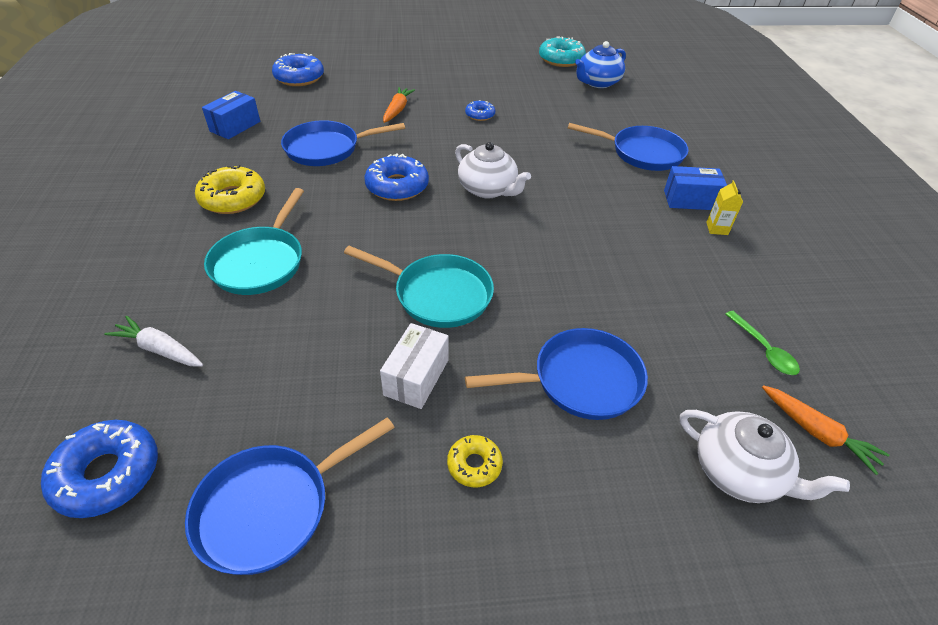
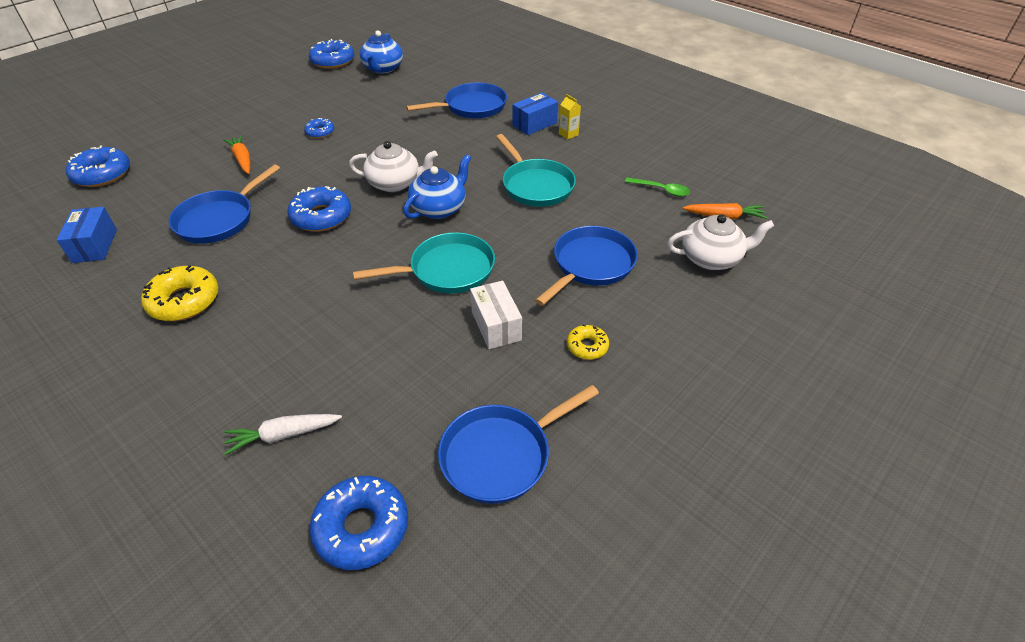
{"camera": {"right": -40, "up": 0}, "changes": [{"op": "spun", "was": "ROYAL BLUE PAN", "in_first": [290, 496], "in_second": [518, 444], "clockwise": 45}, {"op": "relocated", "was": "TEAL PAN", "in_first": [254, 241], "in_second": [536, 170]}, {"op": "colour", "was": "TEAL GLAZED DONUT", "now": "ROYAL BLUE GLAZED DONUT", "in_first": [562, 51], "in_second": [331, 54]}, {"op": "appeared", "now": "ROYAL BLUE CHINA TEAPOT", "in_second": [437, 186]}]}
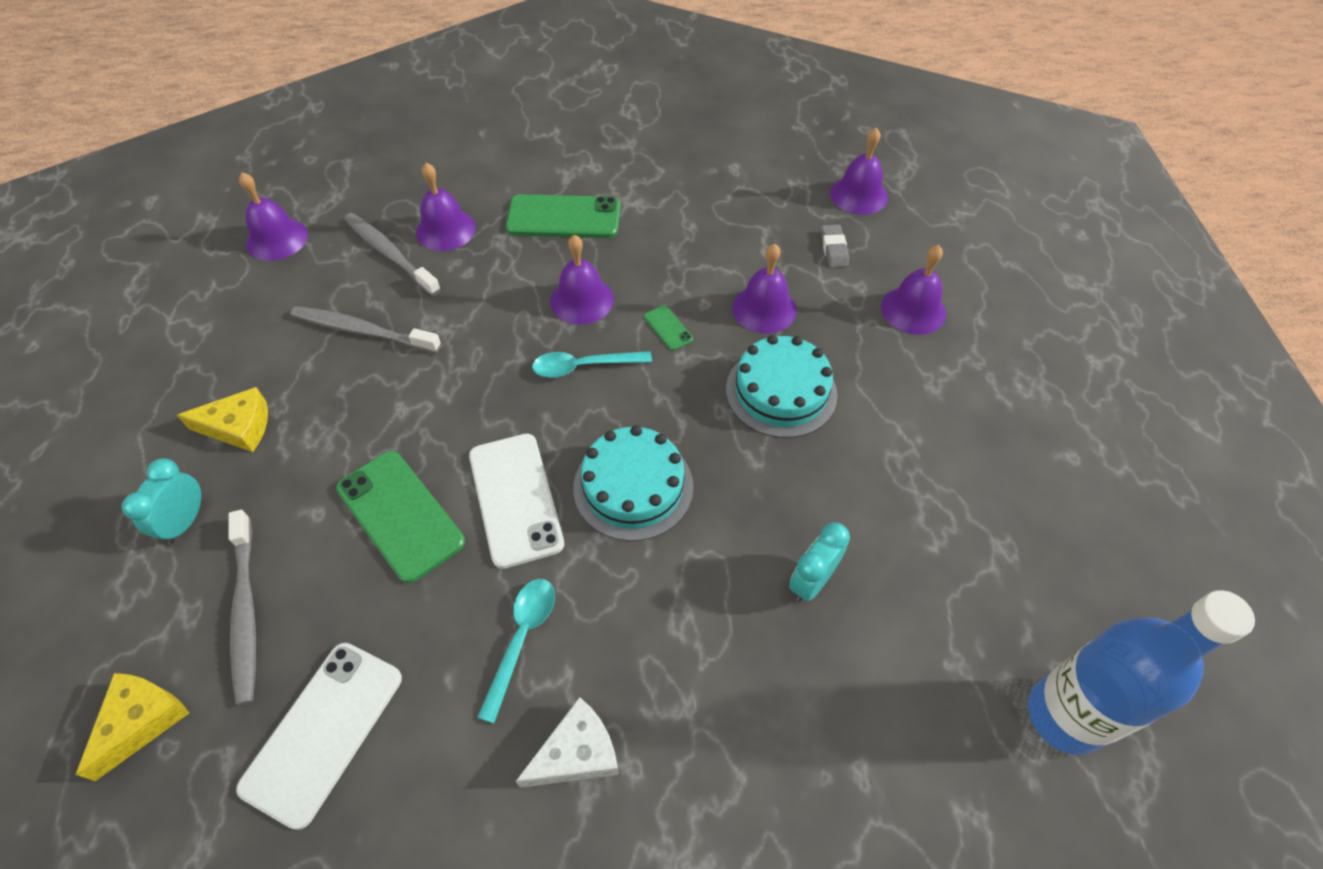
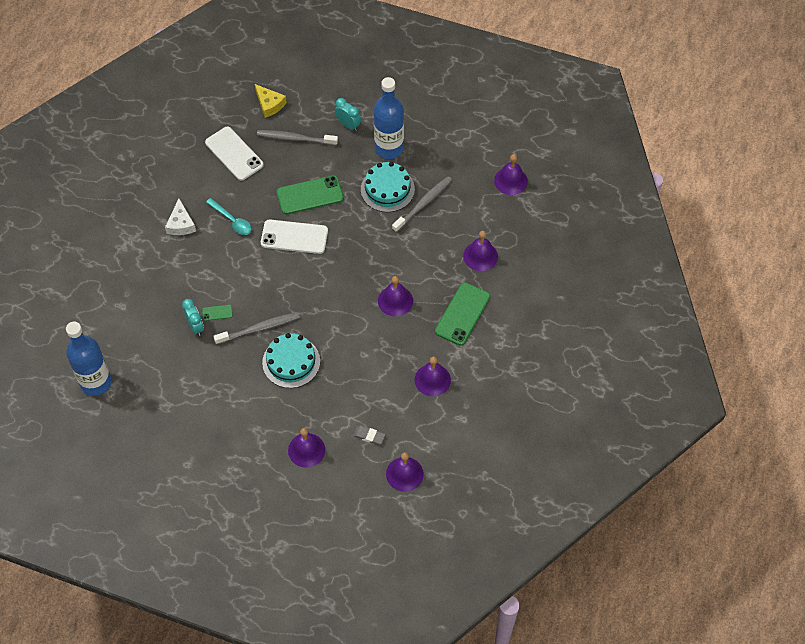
{"camera": {"right": 115, "up": 5}, "changes": [{"op": "exchanged", "was": "YELLOW CHEESE", "now": "ROYAL BLUE FLASK", "in_first": [222, 419], "in_second": [389, 118]}, {"op": "relocated", "was": "ASH-GREY DENTAL BRUSH", "in_first": [392, 254], "in_second": [256, 328]}, {"op": "missing", "was": "TEAL TABLESPOON", "in_first": [592, 364]}, {"op": "relocated", "was": "TEAL CAKE", "in_first": [633, 483], "in_second": [388, 187]}, {"op": "relocated", "was": "GREEN PHONE", "in_first": [668, 328], "in_second": [217, 313]}, {"op": "relocated", "was": "VIOLET BELL", "in_first": [764, 288], "in_second": [433, 376]}]}
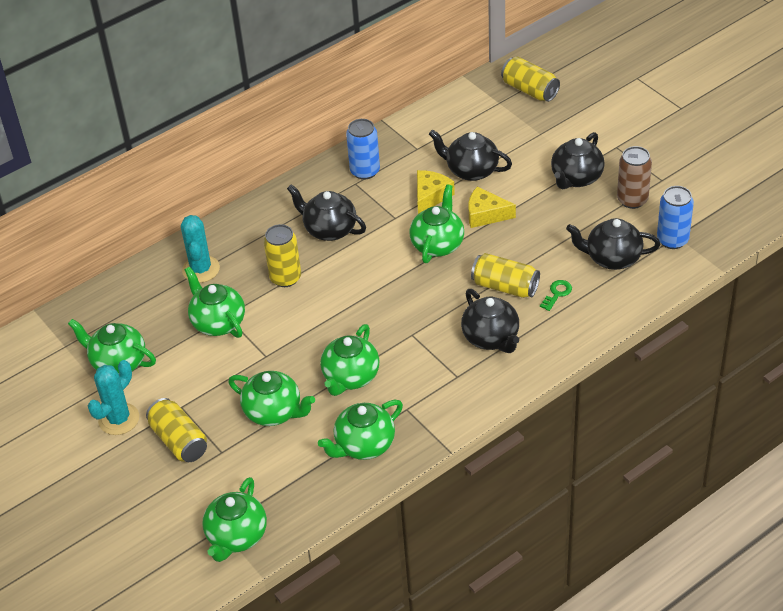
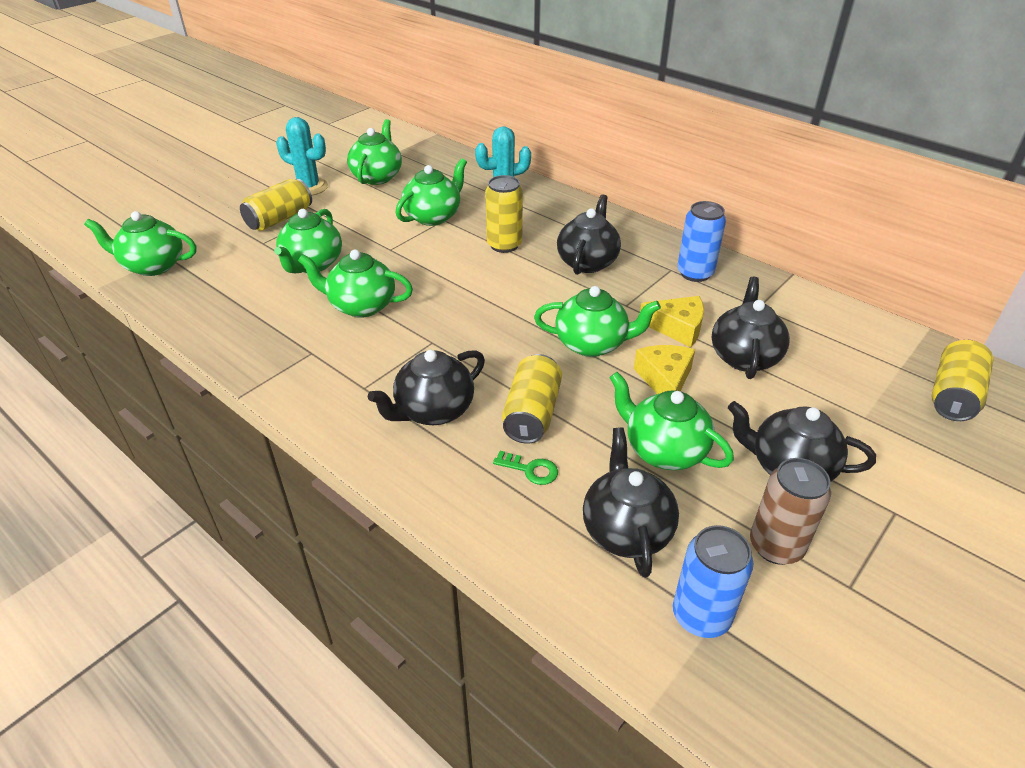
{"camera": {"right": 75, "up": -5}, "changes": [{"op": "relocated", "was": "GREEN CHINA TEAPOT", "in_first": [360, 430], "in_second": [671, 421]}]}
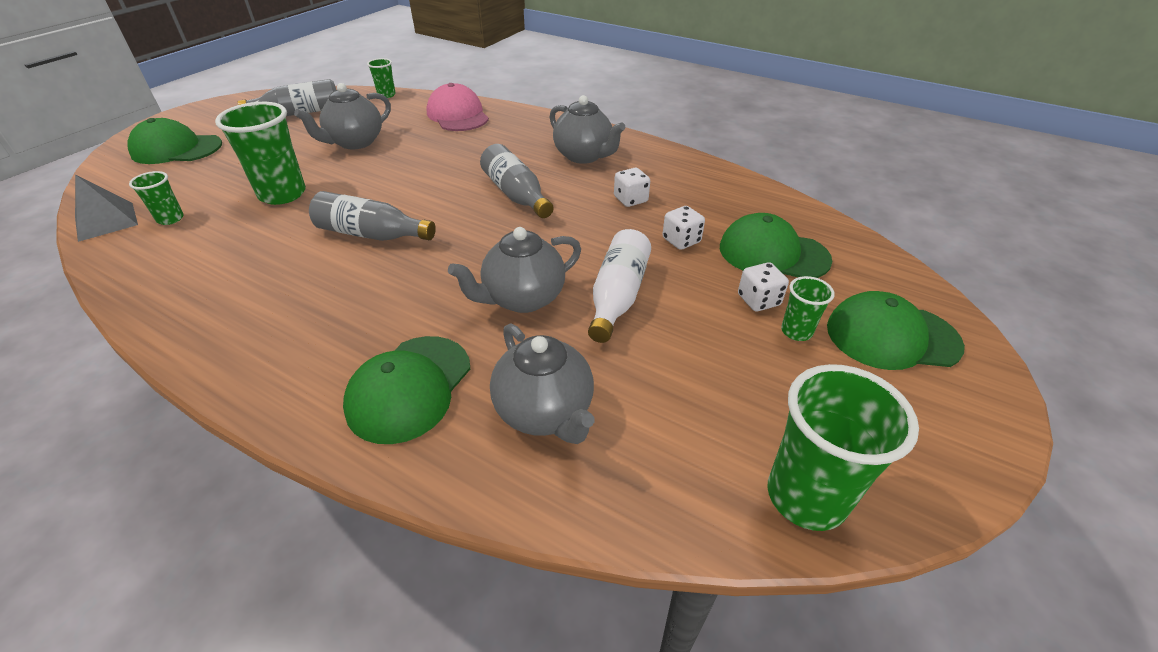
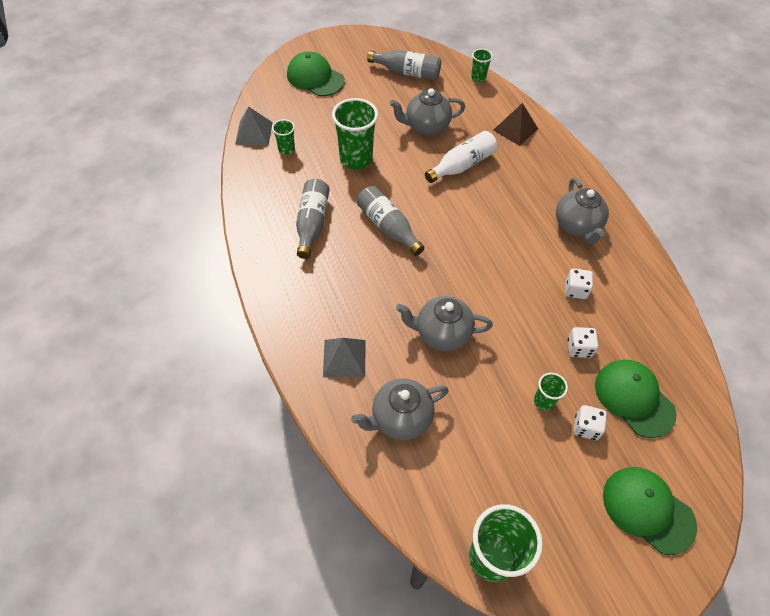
{"camera": {"right": 35, "up": 15}, "changes": [{"op": "exchanged", "was": "GREEN BASEBALL CAP", "now": "ASH-GREY PYRAMID SHAPE", "in_first": [406, 390], "in_second": [344, 357]}, {"op": "exchanged", "was": "ROSE-PINK BASEBALL CAP", "now": "RUSSET PYRAMID SHAPE", "in_first": [457, 107], "in_second": [515, 124]}, {"op": "relocated", "was": "ASH-GREY FLASK", "in_first": [517, 181], "in_second": [313, 219]}, {"op": "spun", "was": "ASH-GREY CHINA TEAPOT", "in_first": [542, 383], "in_second": [400, 409], "clockwise": 60}, {"op": "relocated", "was": "PURE WHITE FLASK", "in_first": [619, 286], "in_second": [461, 157]}, {"op": "relocated", "was": "GREEN TUMBLER", "in_first": [808, 308], "in_second": [551, 392]}]}
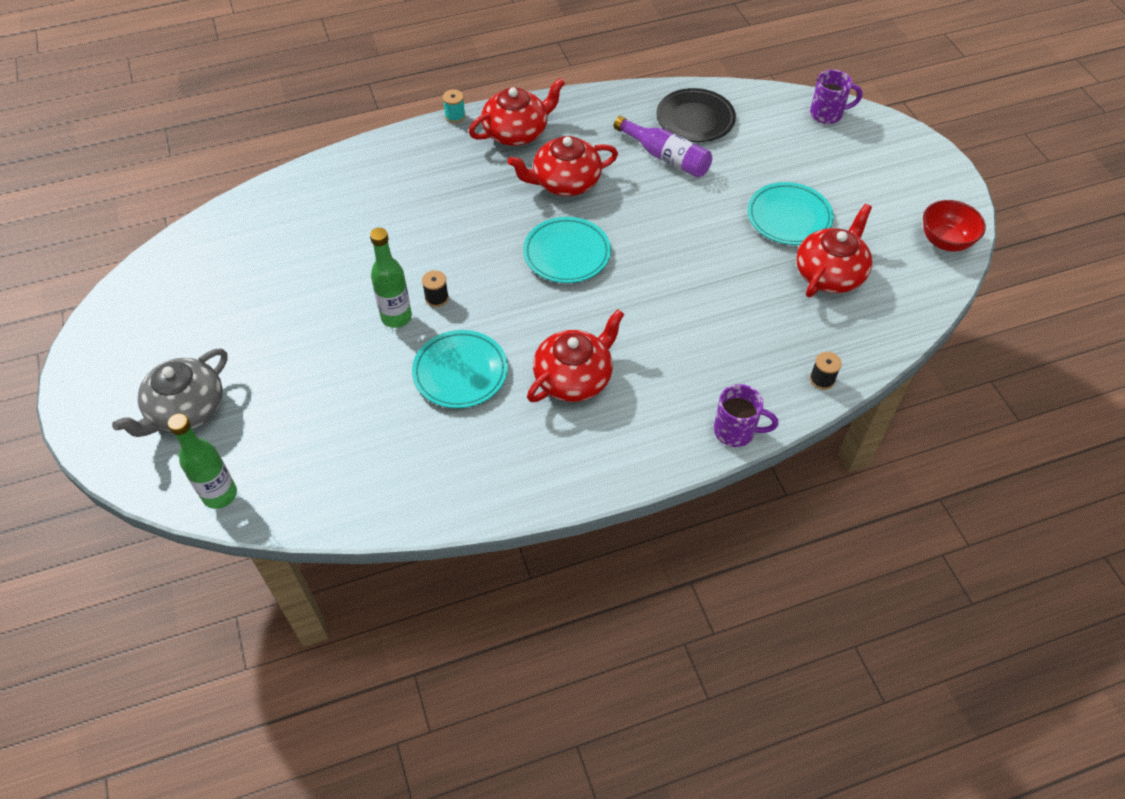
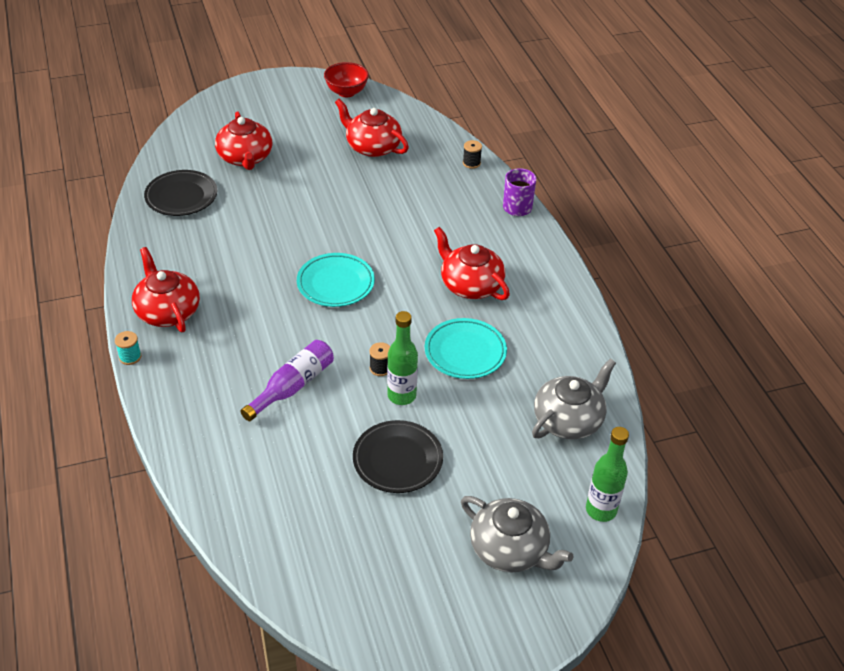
{"camera": {"right": -90, "up": -10}, "changes": [{"op": "relocated", "was": "CRIMSON CHINA TEAPOT", "in_first": [563, 166], "in_second": [244, 140]}, {"op": "relocated", "was": "VIOLET FLASK", "in_first": [662, 147], "in_second": [287, 380]}, {"op": "missing", "was": "TEAL DINNER PLATE", "in_first": [790, 213]}, {"op": "missing", "was": "VIOLET COFFEE MUG", "in_first": [836, 97]}, {"op": "appeared", "now": "JET-BLACK DINNER PLATE", "in_second": [398, 456]}, {"op": "appeared", "now": "ASH-GREY CHINA TEAPOT", "in_second": [574, 399]}]}
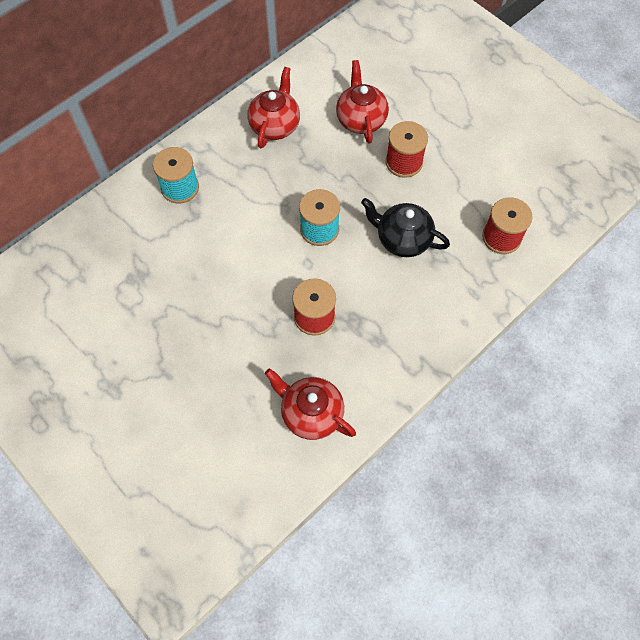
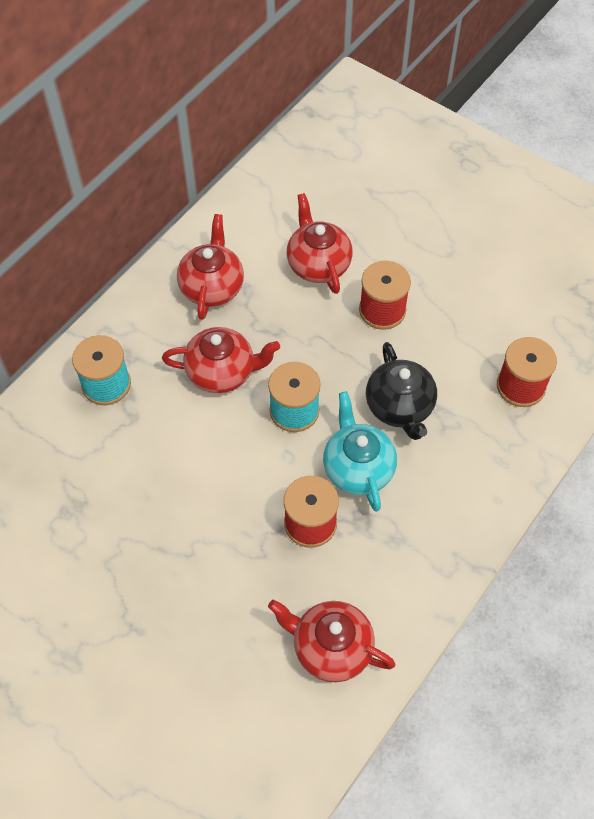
{"camera": {"right": -10, "up": -5}, "changes": [{"op": "spun", "was": "JET-BLACK CHINA TEAPOT", "in_first": [405, 227], "in_second": [401, 391], "clockwise": -120}, {"op": "appeared", "now": "CRIMSON CHINA TEAPOT", "in_second": [221, 360]}, {"op": "appeared", "now": "TEAL CHINA TEAPOT", "in_second": [360, 451]}]}
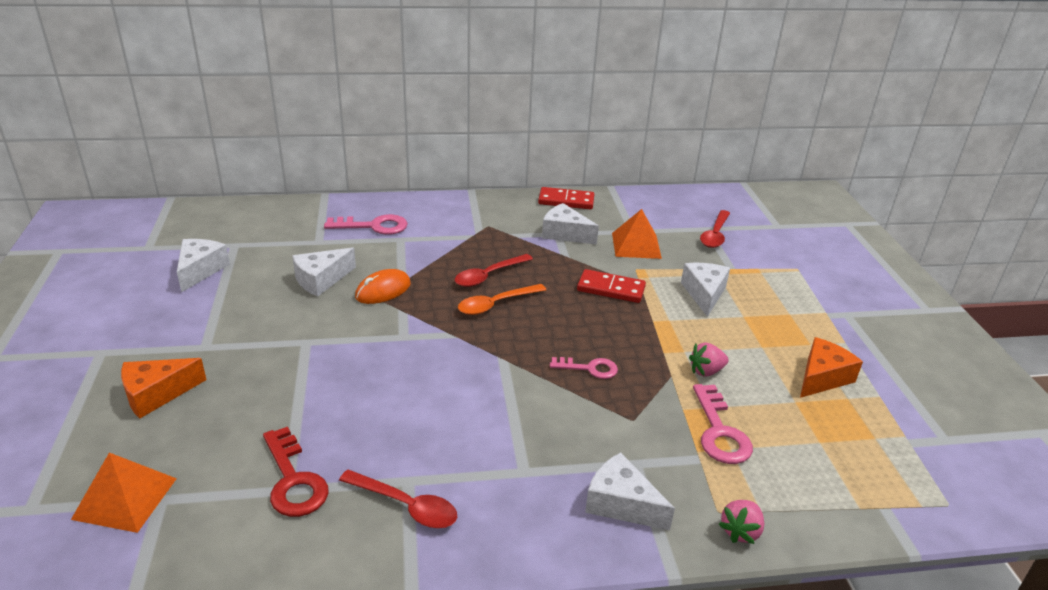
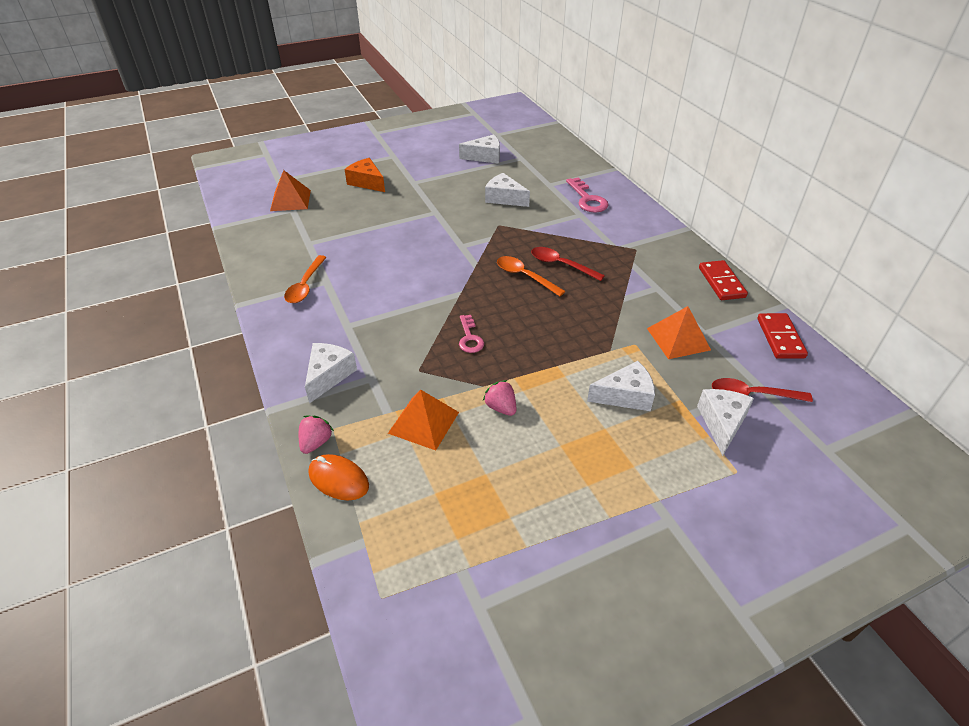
{"camera": {"right": 75, "up": 10}, "changes": [{"op": "missing", "was": "CRIMSON KEY", "in_first": [296, 472]}, {"op": "colour", "was": "CRIMSON TABLESPOON", "now": "BRIGHT ORANGE TABLESPOON", "in_first": [398, 499], "in_second": [305, 279]}, {"op": "relocated", "was": "BRIGHT ORANGE COMPUTER MOUSE", "in_first": [383, 286], "in_second": [339, 477]}, {"op": "relocated", "was": "PURE WHITE CHEESE", "in_first": [570, 224], "in_second": [725, 422]}, {"op": "relocated", "was": "CRIMSON DOMINO TILE", "in_first": [611, 286], "in_second": [782, 336]}, {"op": "exchanged", "was": "ROSE-PINK KEY", "now": "BRIGHT ORANGE PYRAMID SHAPE", "in_first": [723, 424], "in_second": [423, 419]}, {"op": "spun", "was": "ROSE-PINK STRAWBERRY", "in_first": [741, 522], "in_second": [316, 435], "clockwise": 90}, {"op": "missing", "was": "BRIGHT ORANGE CHEESE", "in_first": [831, 367]}]}
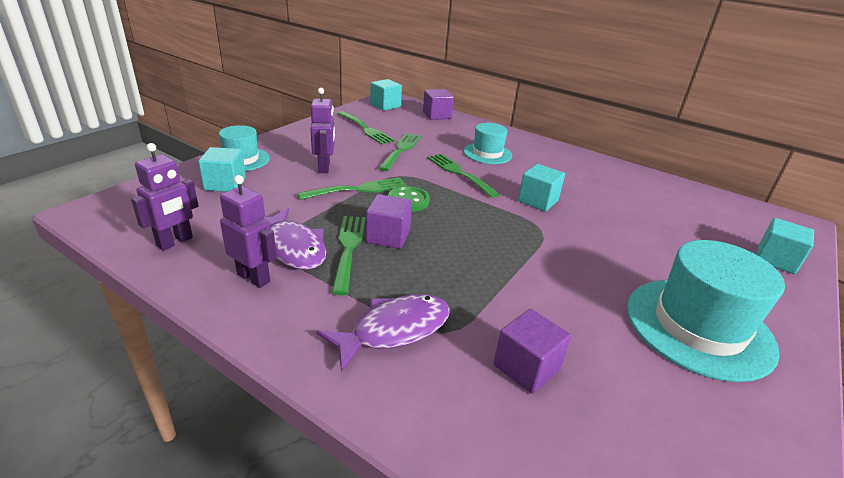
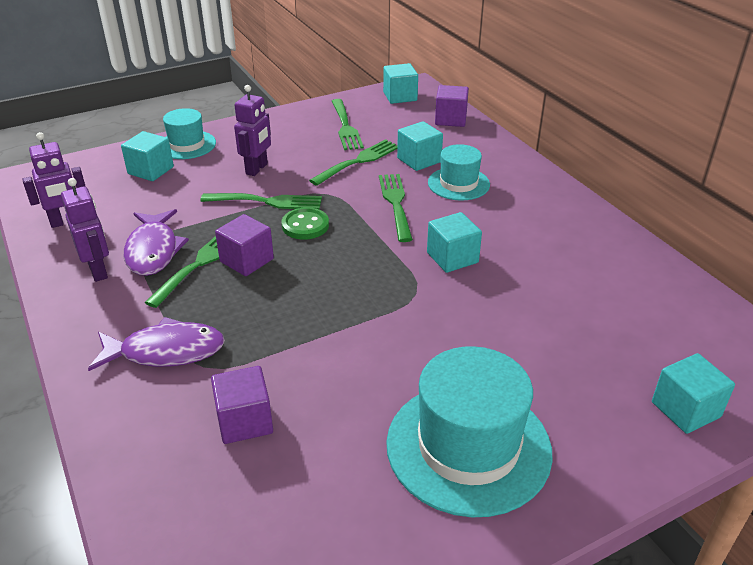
{"camera": {"right": 30, "up": 5}, "changes": [{"op": "appeared", "now": "TEAL SOLID CUBE", "in_second": [420, 146]}]}
